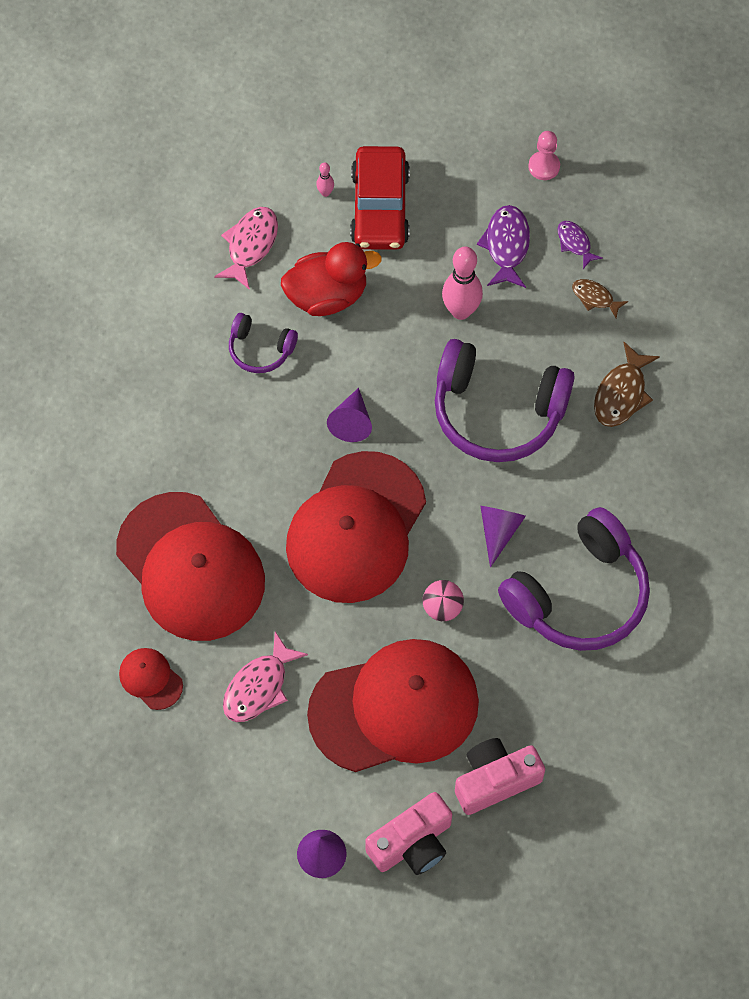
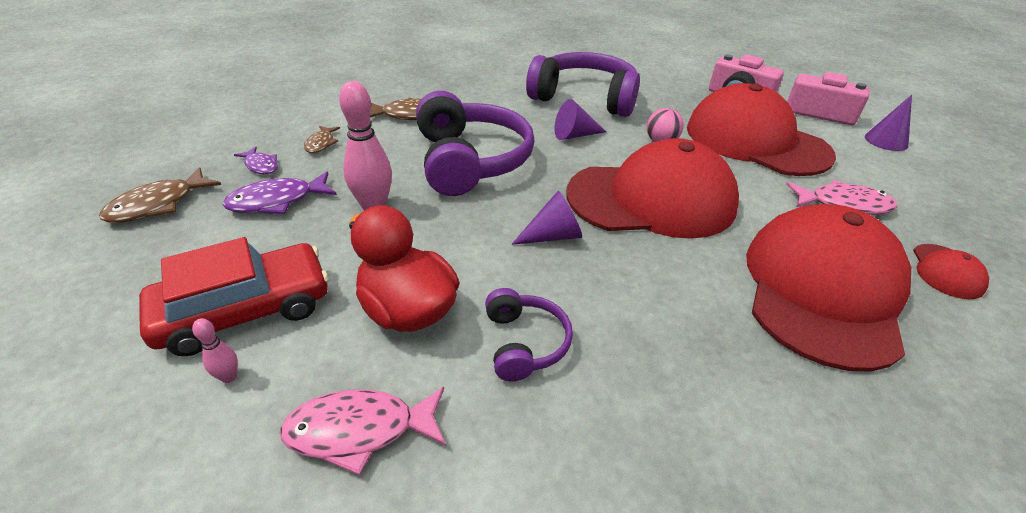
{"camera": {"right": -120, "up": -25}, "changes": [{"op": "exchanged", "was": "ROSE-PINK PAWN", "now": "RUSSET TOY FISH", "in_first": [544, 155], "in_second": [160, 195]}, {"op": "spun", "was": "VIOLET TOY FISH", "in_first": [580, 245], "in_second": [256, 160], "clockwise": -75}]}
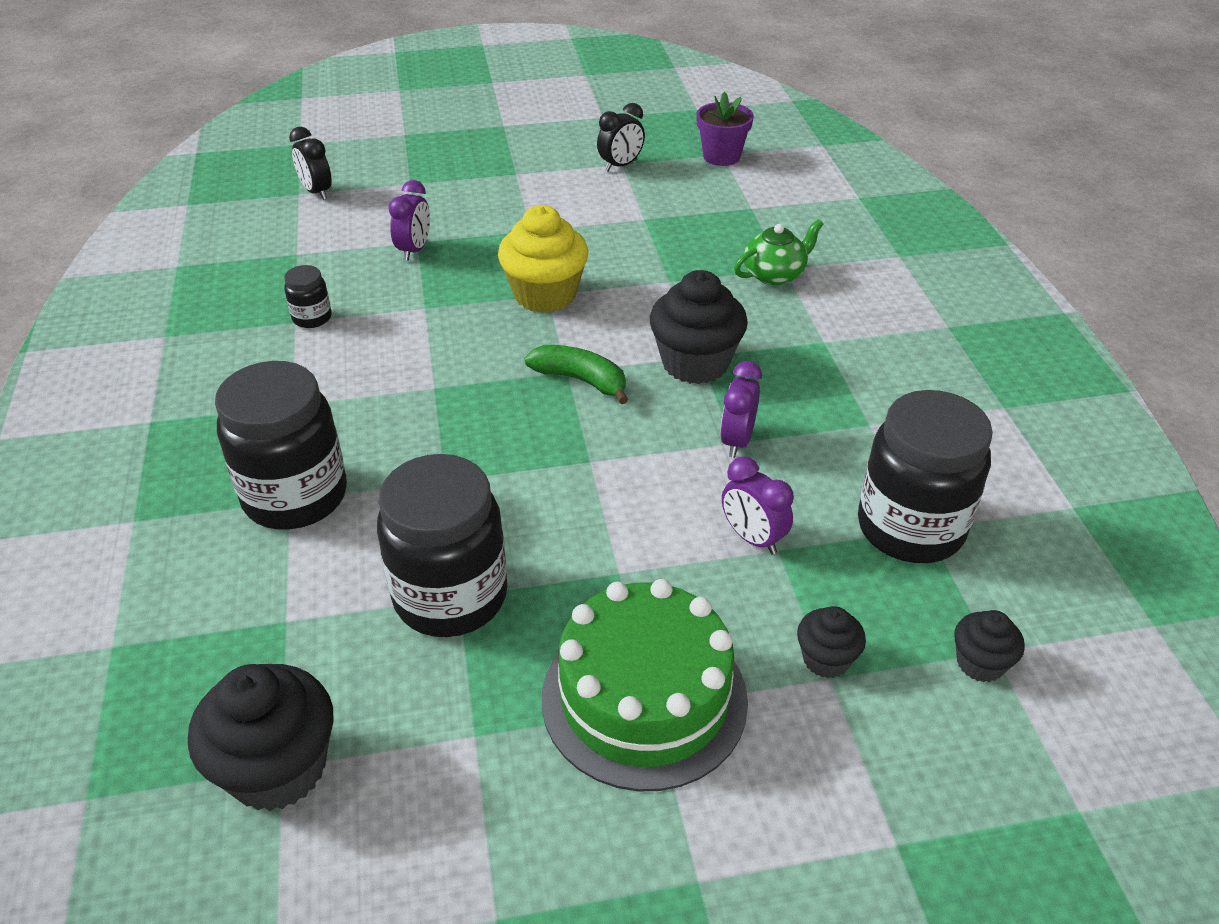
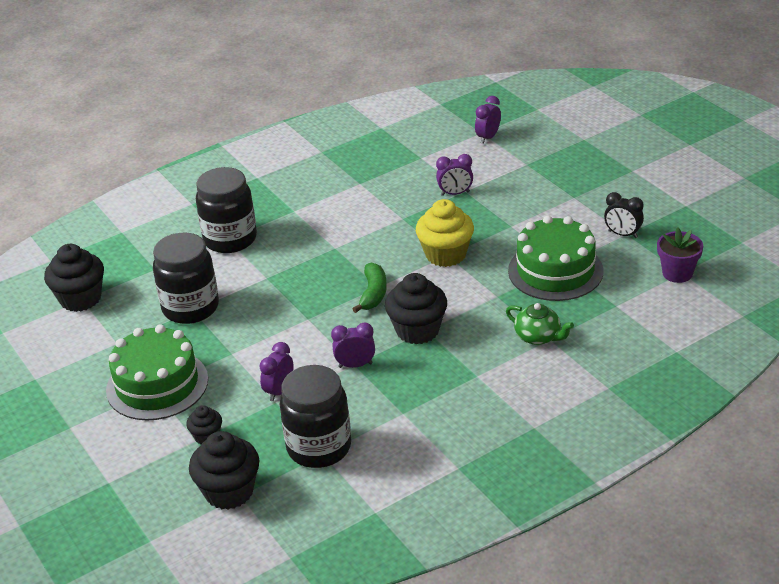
{"camera": {"right": 70, "up": -5}, "changes": [{"op": "missing", "was": "JET-BLACK JAR", "in_first": [307, 296]}, {"op": "colour", "was": "JET-BLACK BEDSIDE CLOCK", "now": "VIOLET BEDSIDE CLOCK", "in_first": [310, 163], "in_second": [488, 120]}, {"op": "size", "was": "JET-BLACK CUPCAKE", "in_first": [989, 646], "in_second": [224, 470], "ratio": 1.87}, {"op": "appeared", "now": "GREEN CAKE", "in_second": [555, 258]}]}
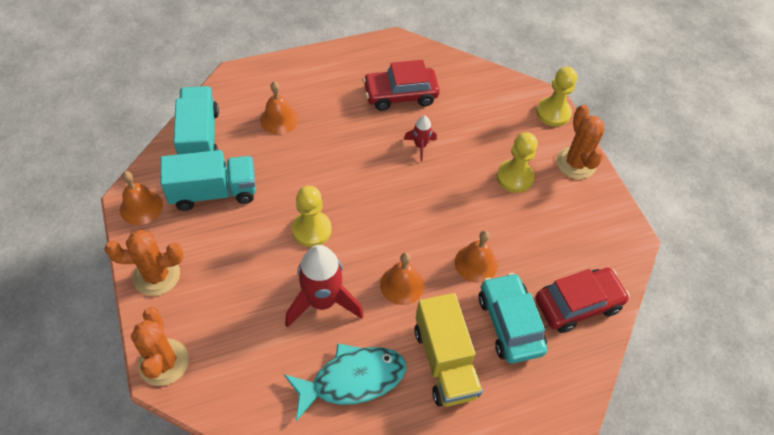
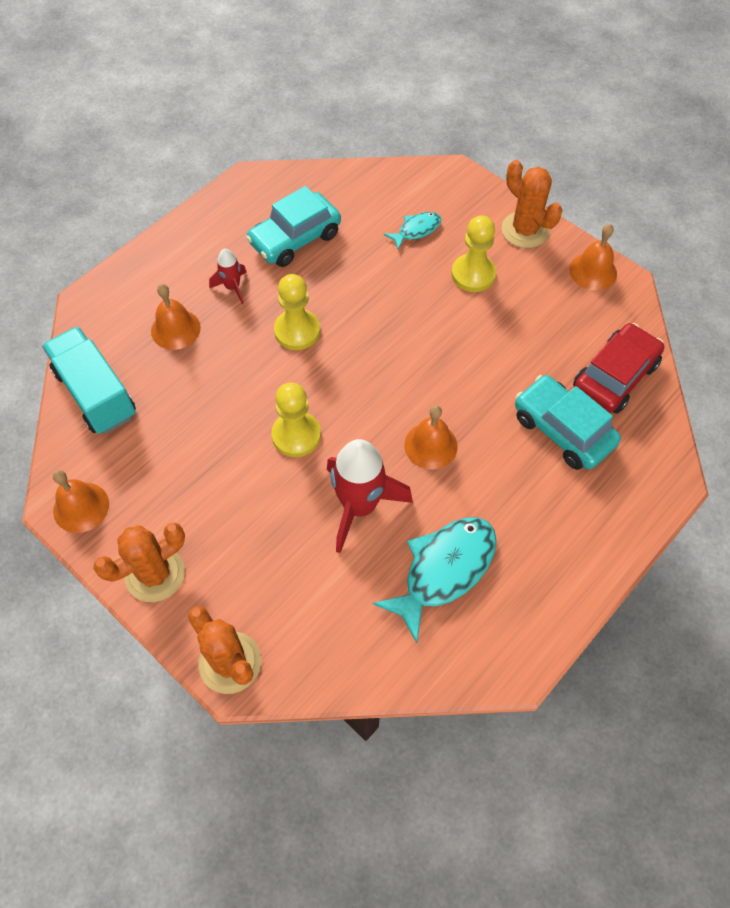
{"camera": {"right": -25, "up": 5}, "changes": [{"op": "missing", "was": "TEAL TRUCK", "in_first": [208, 180]}, {"op": "colour", "was": "CRIMSON AUTOMOBILE", "now": "TEAL AUTOMOBILE", "in_first": [401, 85], "in_second": [293, 226]}, {"op": "relocated", "was": "CRIMSON SPACESHIP", "in_first": [420, 139], "in_second": [228, 276]}, {"op": "missing", "was": "YELLOW TRUCK", "in_first": [449, 350]}, {"op": "relocated", "was": "BRIGHT ORANGE BELL", "in_first": [476, 256], "in_second": [593, 257]}, {"op": "relocated", "was": "YELLOW PAWN", "in_first": [556, 96], "in_second": [297, 312]}, {"op": "appeared", "now": "TEAL TOY FISH", "in_second": [412, 231]}]}
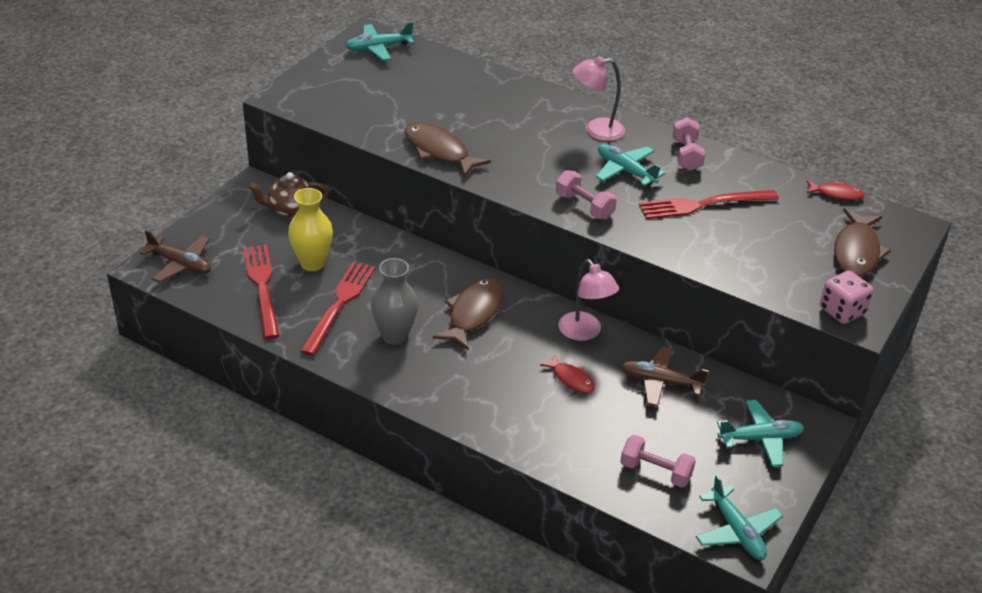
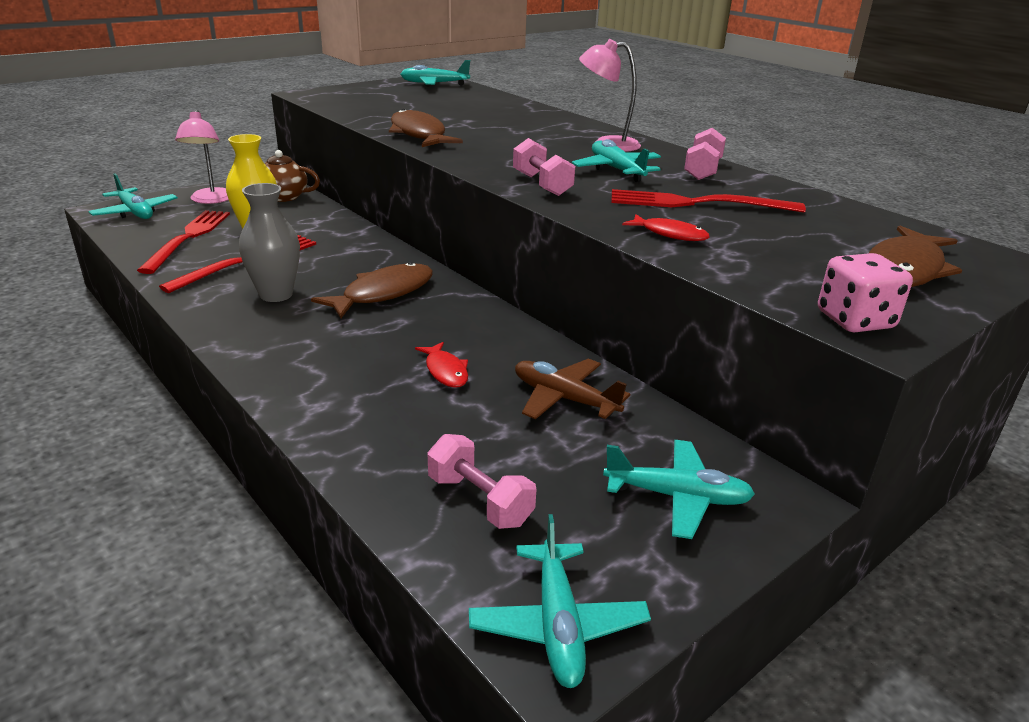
{"camera": {"right": 20, "up": -10}, "changes": [{"op": "colour", "was": "RUSSET TOY PLANE", "now": "TEAL TOY PLANE", "in_first": [175, 256], "in_second": [133, 196]}, {"op": "relocated", "was": "ROSE-PINK READING LAMP", "in_first": [588, 300], "in_second": [202, 157]}, {"op": "relocated", "was": "CRIMSON TOY FISH", "in_first": [835, 190], "in_second": [666, 227]}]}
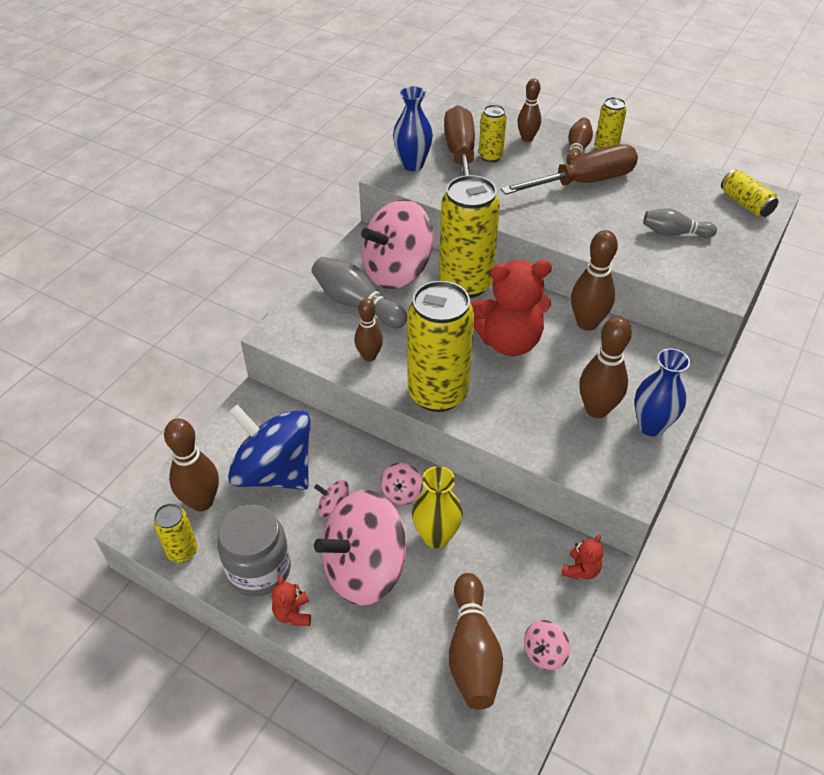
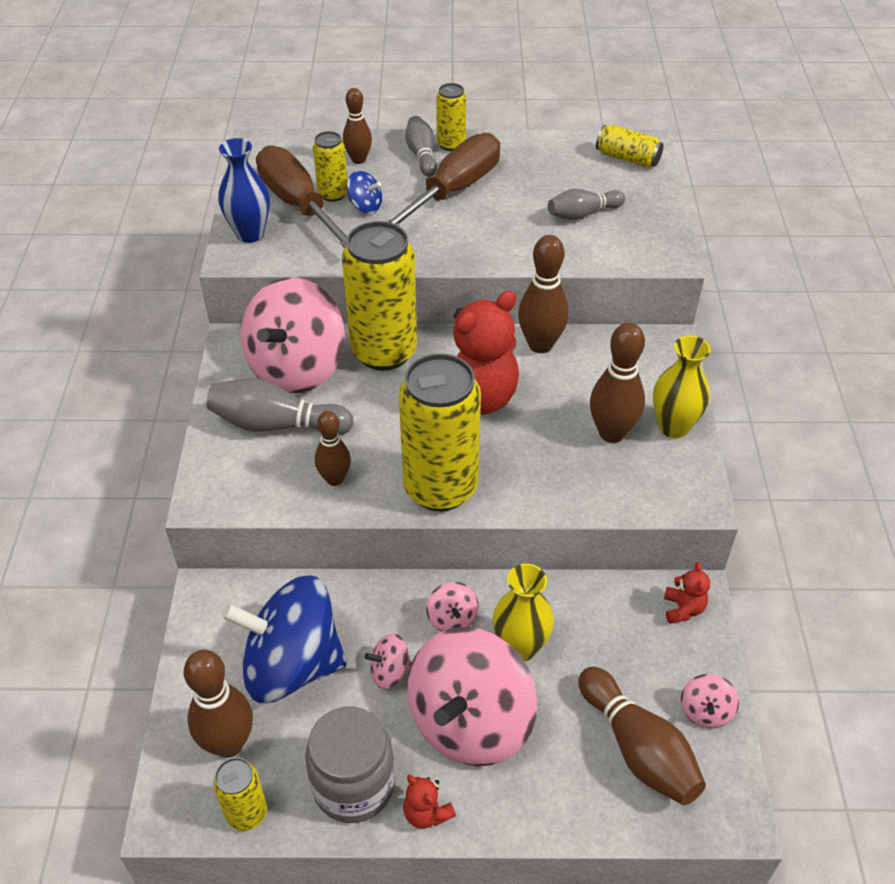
{"camera": {"right": -30, "up": 0}, "changes": [{"op": "colour", "was": "RUSSET TENPIN", "now": "ASH-GREY TENPIN", "in_first": [579, 141], "in_second": [421, 146]}, {"op": "colour", "was": "ROYAL BLUE TALL VASE", "now": "YELLOW TALL VASE", "in_first": [662, 392], "in_second": [682, 386]}, {"op": "appeared", "now": "ROYAL BLUE TOY TOP", "in_second": [364, 192]}]}
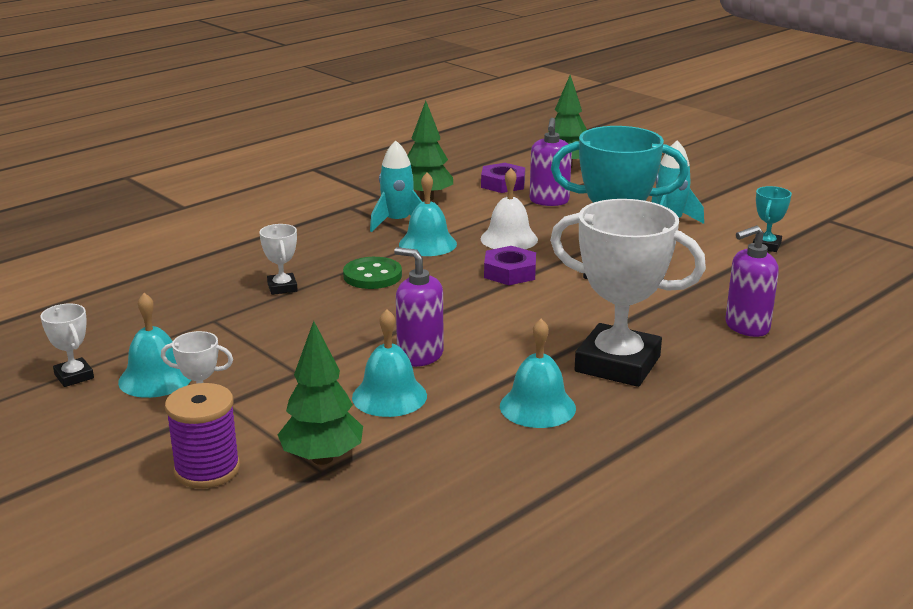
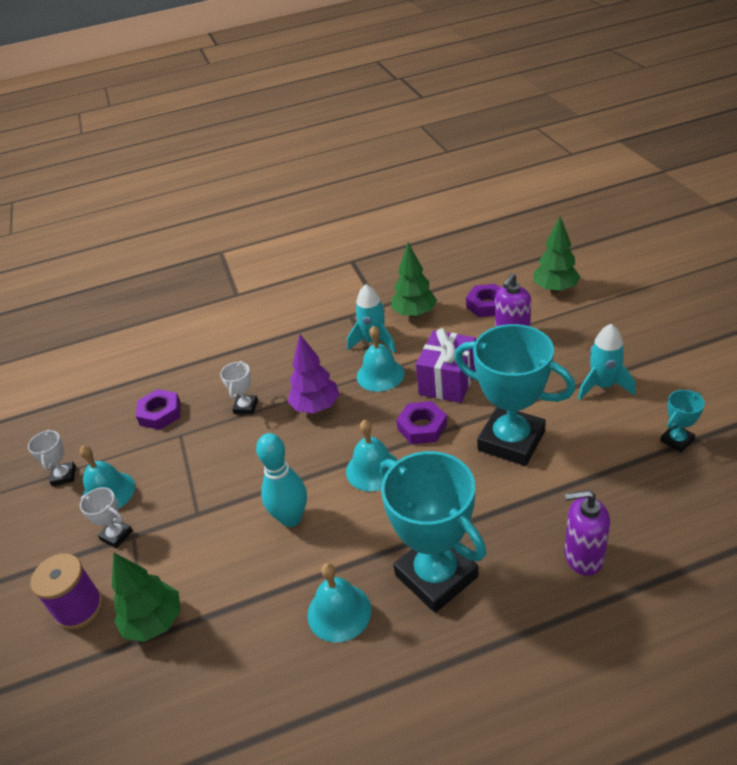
{"camera": {"right": 30, "up": 15}, "changes": [{"op": "exchanged", "was": "GREEN SHIRT BUTTON", "now": "VIOLET TREE", "in_first": [372, 273], "in_second": [314, 373]}, {"op": "relocated", "was": "TEAL BELL", "in_first": [389, 363], "in_second": [372, 456]}, {"op": "exchanged", "was": "VIOLET SOAP PUMP", "now": "TEAL TENPIN", "in_first": [419, 307], "in_second": [281, 480]}, {"op": "exchanged", "was": "PURE WHITE BELL", "now": "VIOLET GIFT", "in_first": [509, 208], "in_second": [446, 365]}, {"op": "colour", "was": "PURE WHITE PRIZE CUP", "now": "TEAL PRIZE CUP", "in_first": [628, 293], "in_second": [433, 532]}, {"op": "appeared", "now": "VIOLET NUT", "in_second": [158, 409]}]}
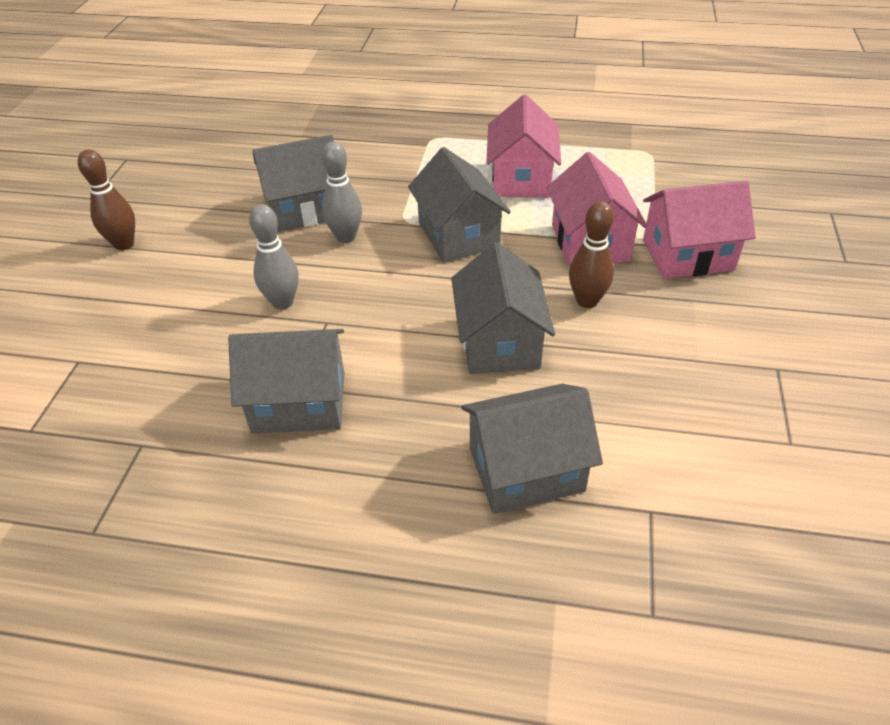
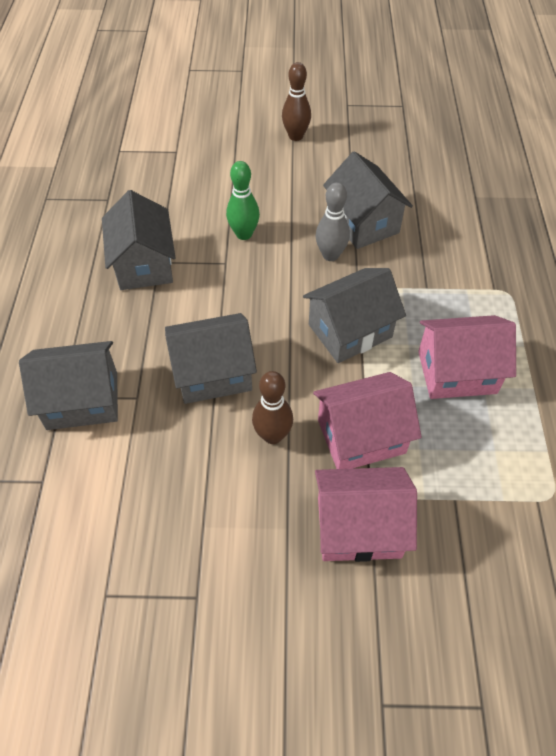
{"camera": {"right": 80, "up": 10}, "changes": [{"op": "colour", "was": "ASH-GREY TENPIN", "now": "GREEN TENPIN", "in_first": [274, 257], "in_second": [243, 200]}, {"op": "spun", "was": "ASH-GREY HOUSE", "in_first": [532, 449], "in_second": [68, 385], "clockwise": -75}, {"op": "spun", "was": "ROSE-PINK HOUSE", "in_first": [699, 230], "in_second": [366, 514], "clockwise": -75}]}
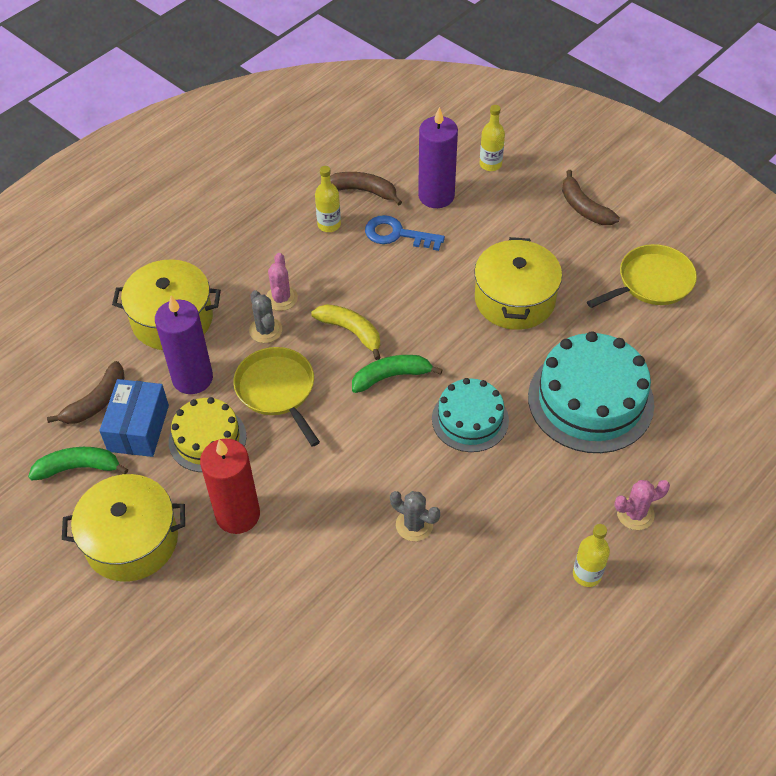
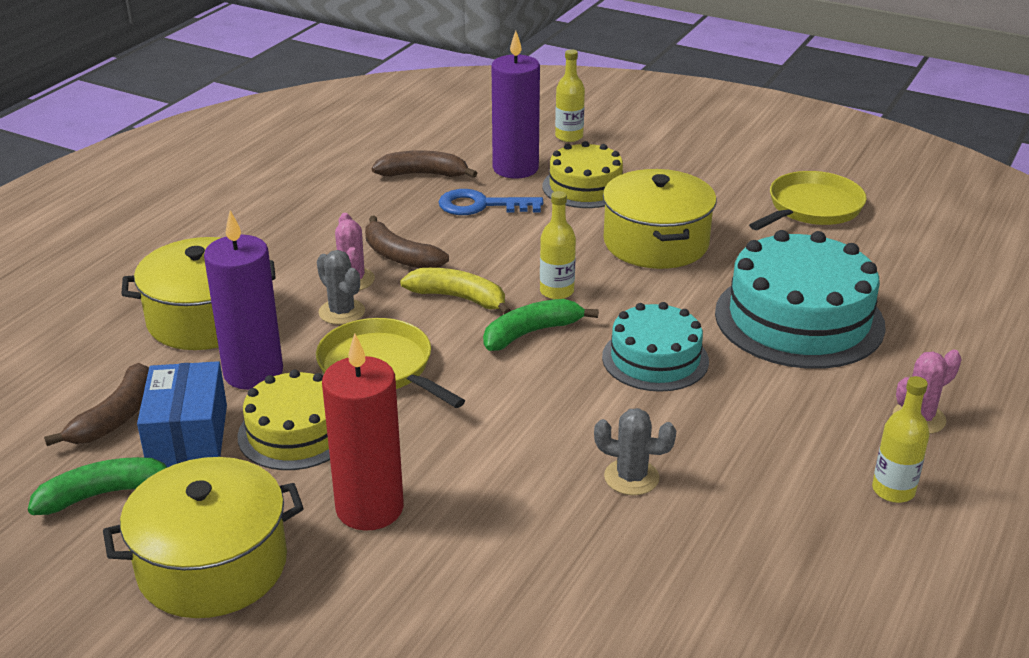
{"camera": {"right": -15, "up": -20}, "changes": [{"op": "relocated", "was": "YELLOW FLASK", "in_first": [328, 199], "in_second": [558, 245]}, {"op": "relocated", "was": "RUSSET TOY BANANA", "in_first": [591, 197], "in_second": [407, 241]}, {"op": "appeared", "now": "YELLOW CAKE", "in_second": [582, 174]}]}
